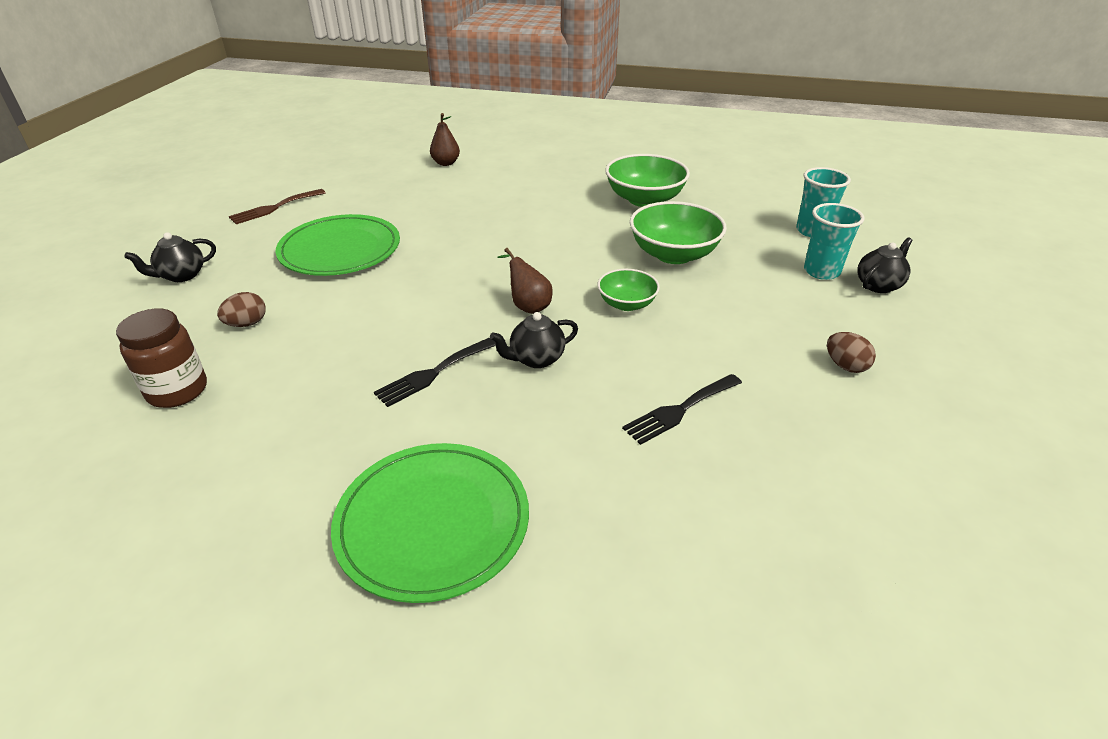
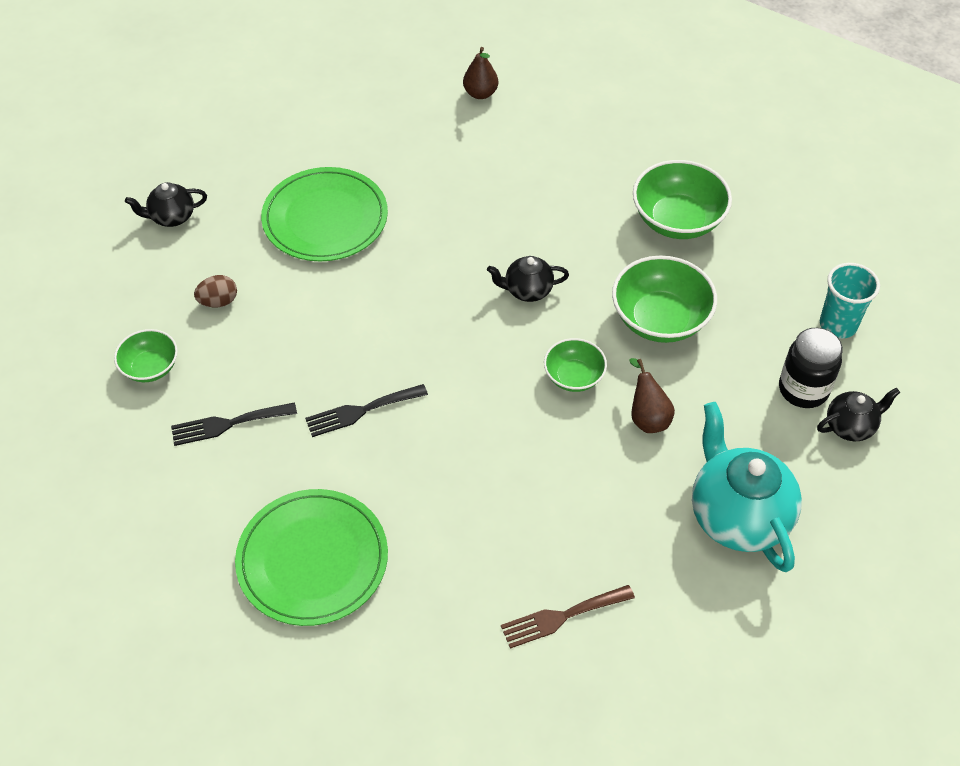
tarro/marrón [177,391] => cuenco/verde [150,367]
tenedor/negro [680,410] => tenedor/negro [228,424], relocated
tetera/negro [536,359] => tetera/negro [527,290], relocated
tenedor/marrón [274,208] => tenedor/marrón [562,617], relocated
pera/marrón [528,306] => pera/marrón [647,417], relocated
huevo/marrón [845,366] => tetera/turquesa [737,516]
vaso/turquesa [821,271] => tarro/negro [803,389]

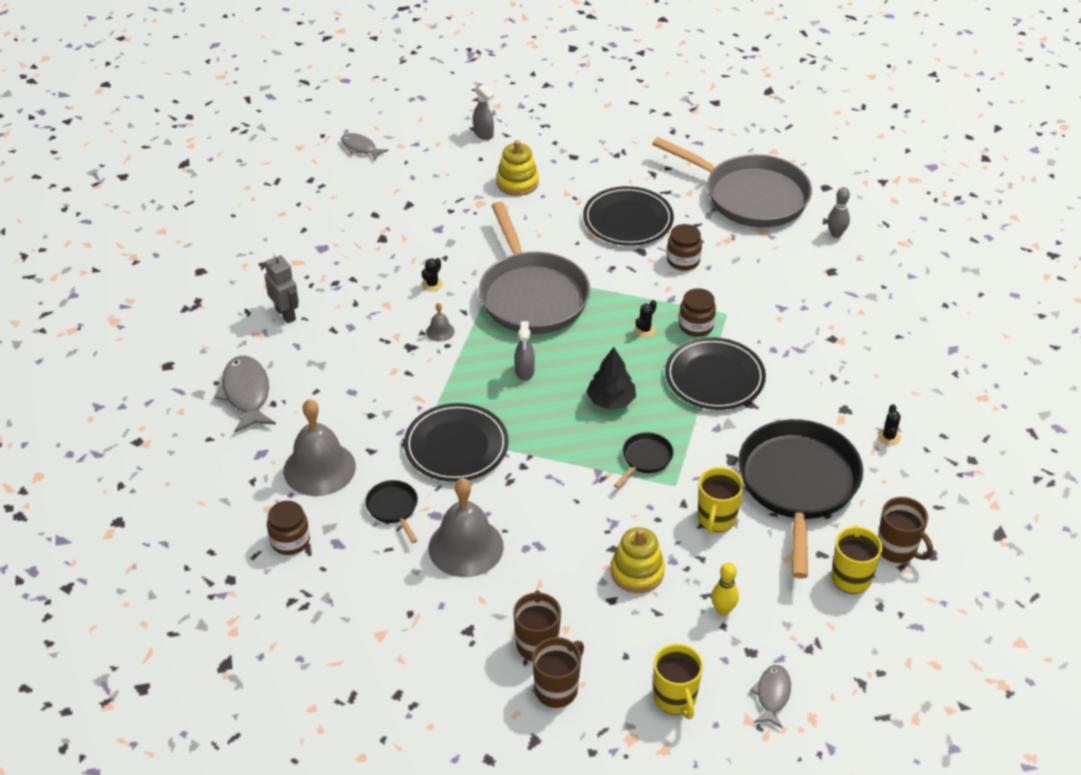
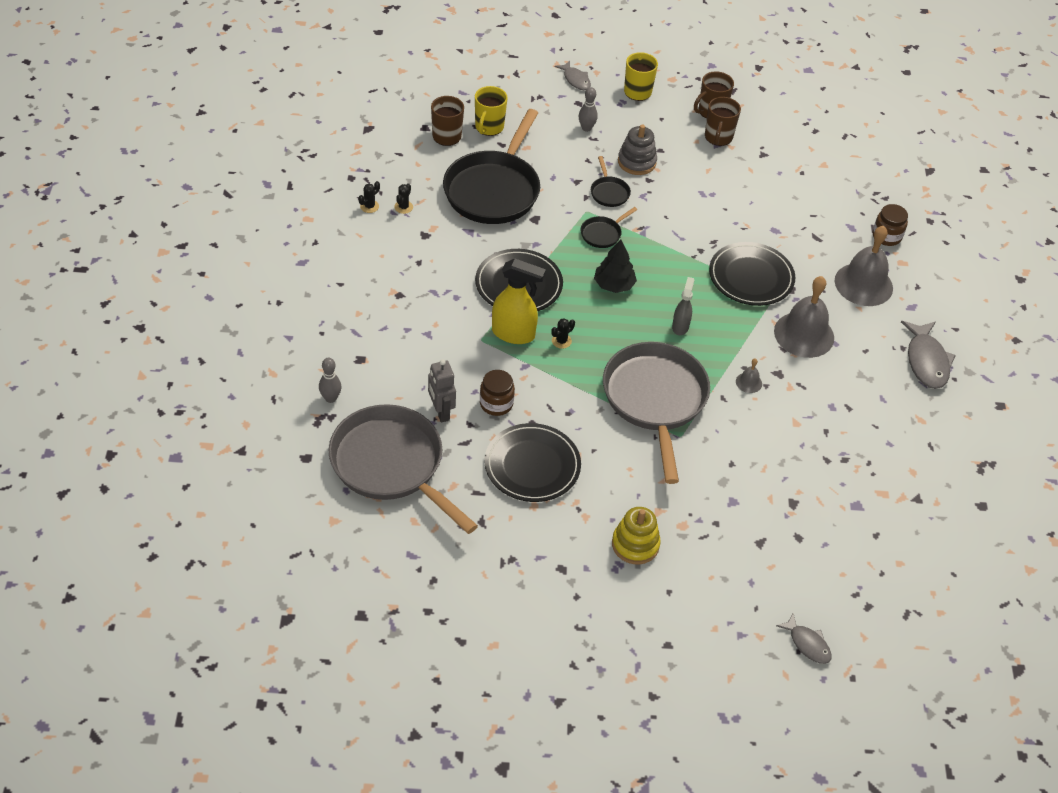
cactus/negro [432,284] => cactus/negro [369,206], relocated
robot/gris [286,314] => robot/gris [441,412], relocated
tarro/marrón [696,326] => pulverizador/amarillo [514,334]
pez/gris [772,695] => pez/gris [575,80], 60 degrees counterclockwise
bolo/amarillo [723,610] => bolo/gris [586,128]
sartén/negro [393,508] => sartén/negro [609,192], relocated
juguete apilable/amarillo [637,572] => juguete apilable/gris [636,162]
campana/gris [466,547] => campana/gris [804,334], relocated
pulverizador/gris [484,134] => nothing
taza/amarillo [716,519] => nothing

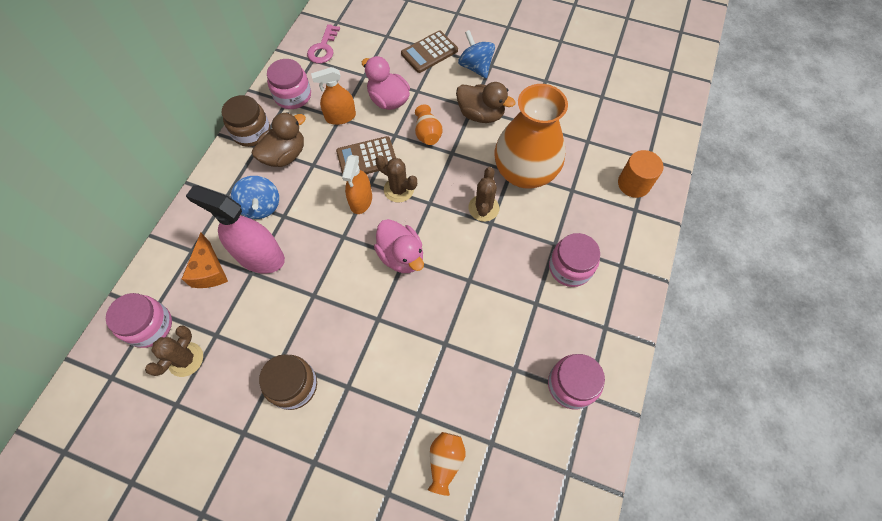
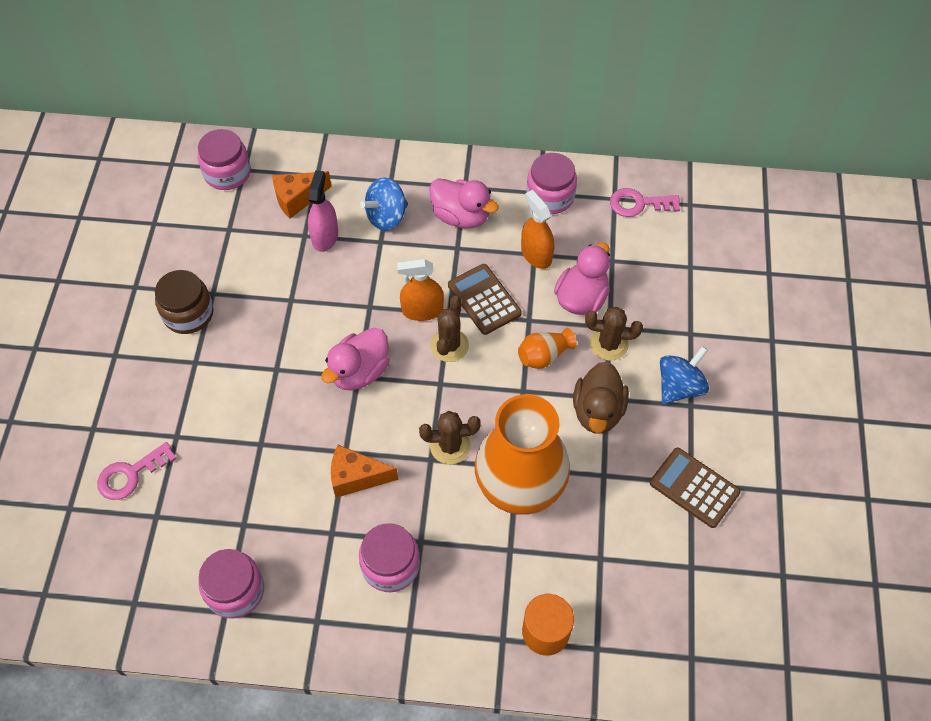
florero/naranja [445,461] => llave/rosa [131,474]
pulverizador/rosa [260,256] => pulverizador/rosa [325,236], x0.65
nothing => queso/naranja [356,477]
pato/marrón [285,155] => pato/rosa [461,216]
cactus/marrón [186,359] => cactus/marrón [609,344], relocated
calculadora/marrón [429,52] => calculadora/marrón [694,488], relocated
tarro/marrón [251,132] => nothing

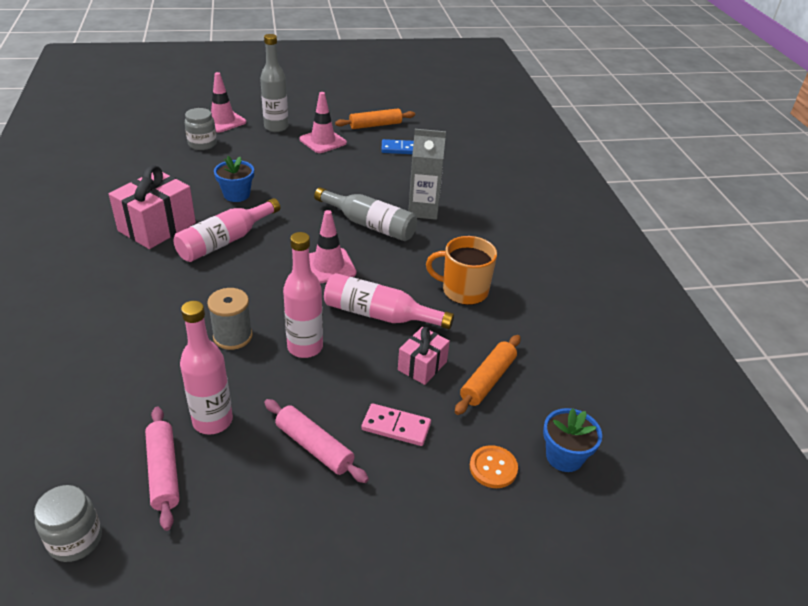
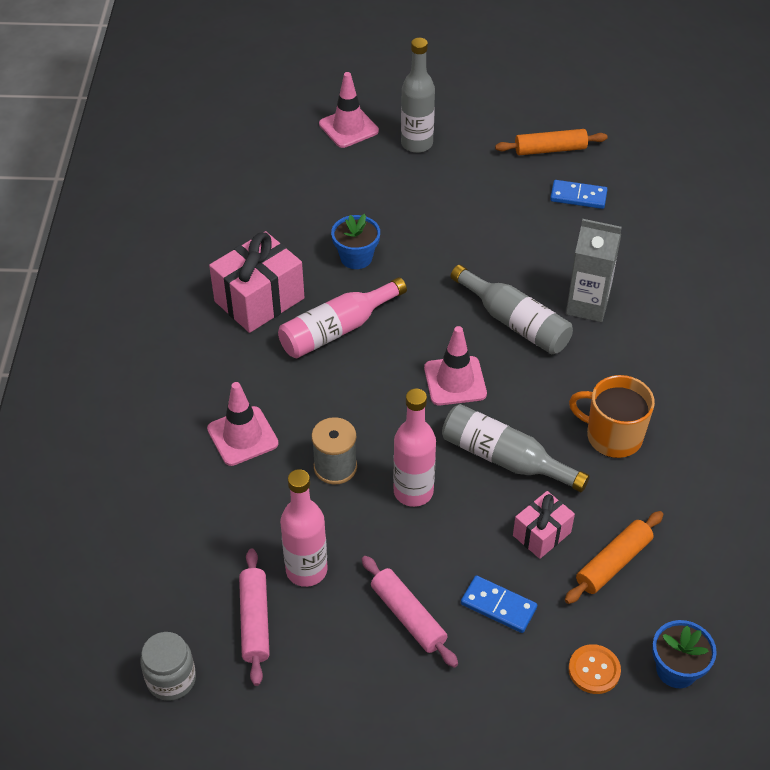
cono de tráfico/rosa [323,141] => cono de tráfico/rosa [242,436], relocated
botella/rosa [379,315] => botella/gris [504,458]
ficha de dominó/rosa [396,427] => ficha de dominó/azul [498,606]
tarro/gris [202,144] => nothing

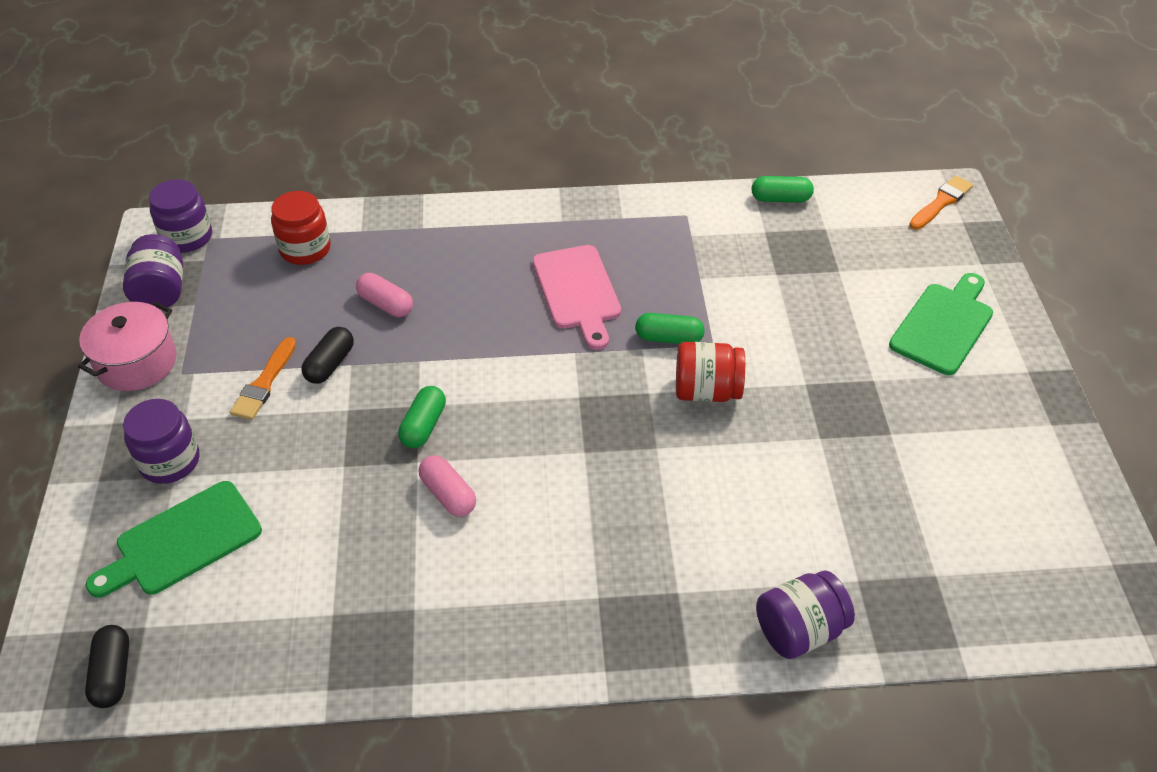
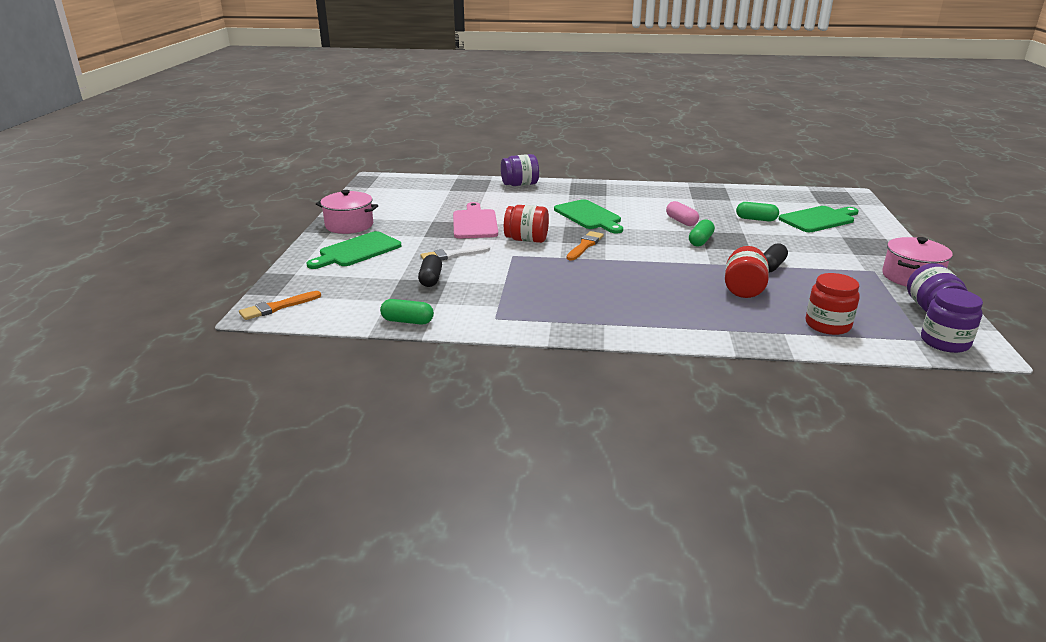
nothing => olla/rosa [349,225]
cápsula/negro [113,674] => cápsula/negro [431,279], relocated
nothing => pincel/blanco [452,255]
tabla de cortar/rosa [577,292] => tabla de cortar/rosa [475,223], relocated
nothing => tabla de cortar/verde [589,216]
pincel/naranja [264,383] => pincel/naranja [585,245], relocated
cápsula/rosa [386,304] => tarro/rojo [743,289]
cápsula/verde [669,338] => cápsula/verde [756,219], relocated
tarro/morado [170,461] => nothing

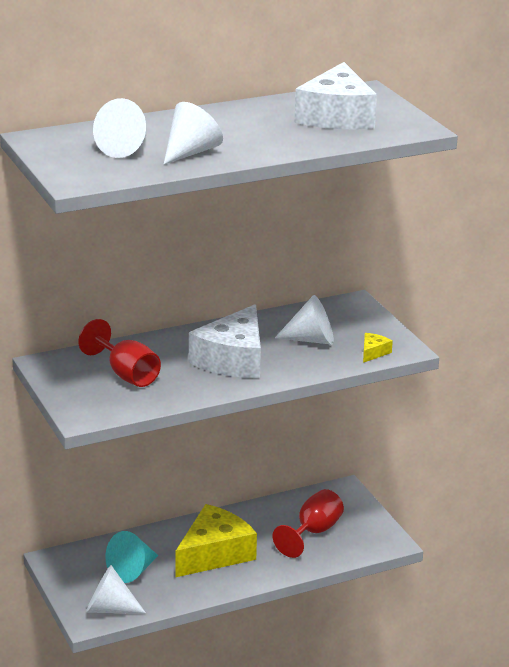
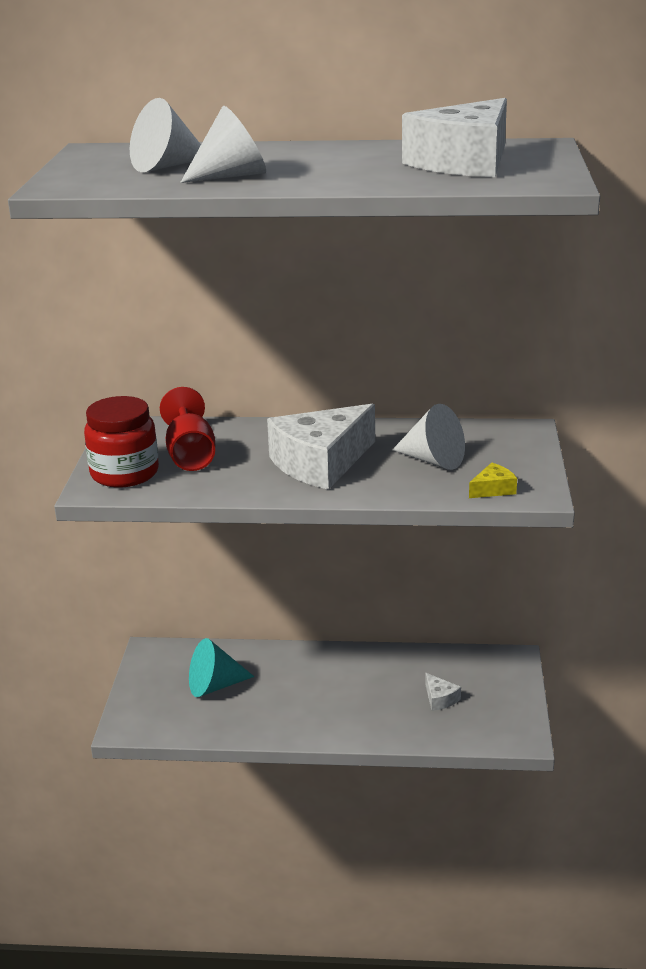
nothing => tarro/rojo [124,473]
copa/rojo [313,532] => queso/blanco [440,699]
cono/blanco [109,608] => nothing
queso/amarillo [214,554] => nothing

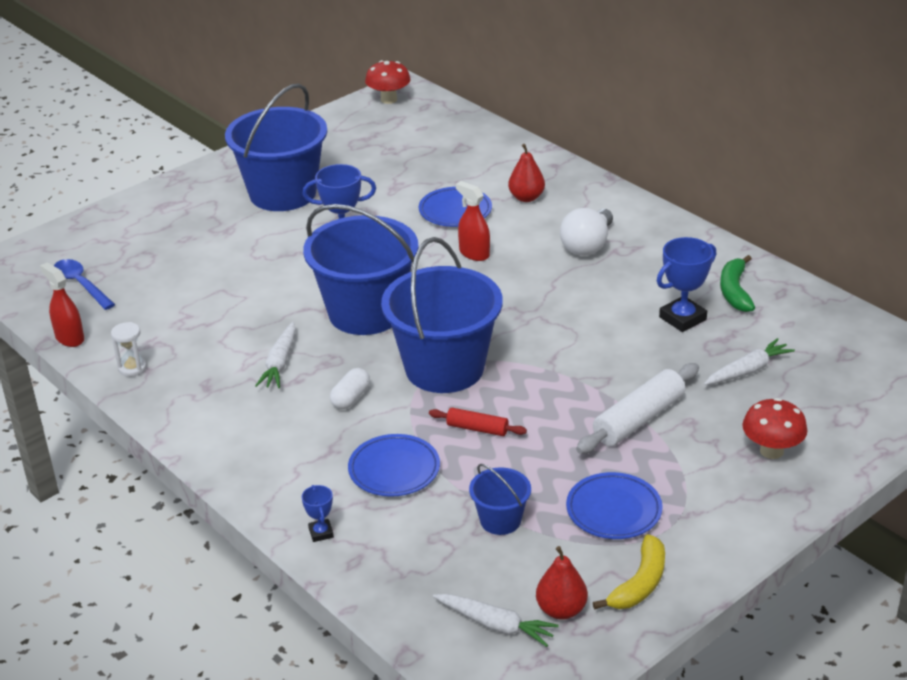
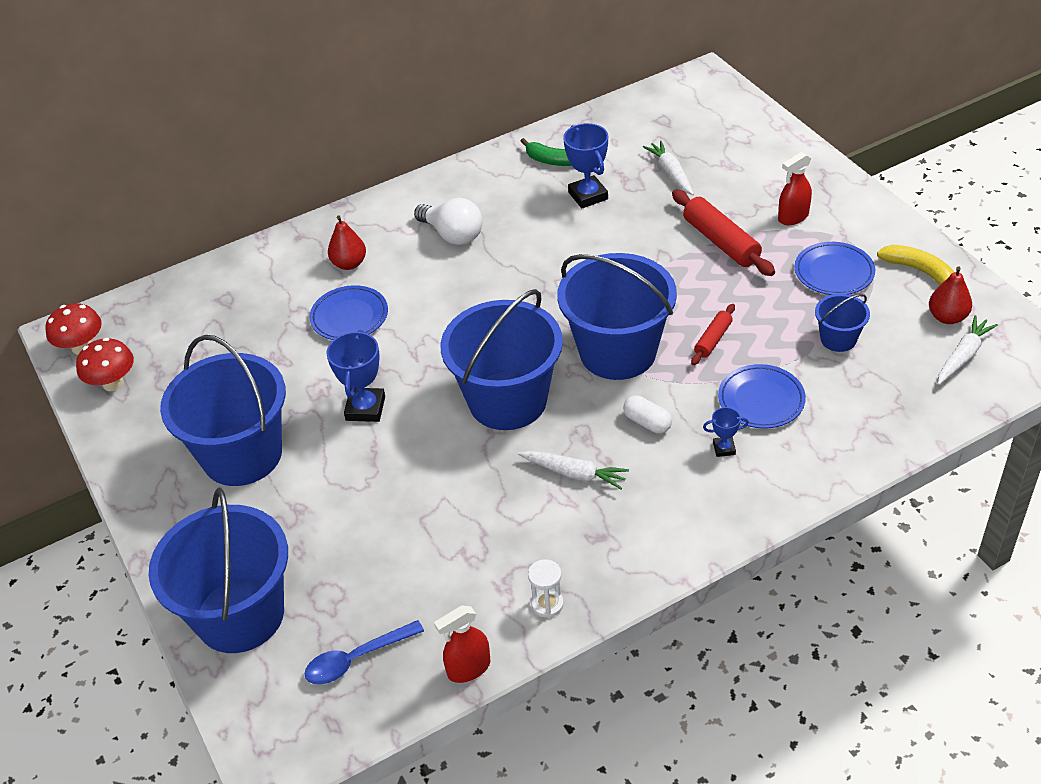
seta/rojo [771,451] => seta/rojo [113,383], relocated
nothing => balde/azul [240,615]
rodillo/blanco [639,419] => rodillo/rojo [721,242]
trofeo/azul [321,533] => trofeo/azul [724,448], relocated
pulverizador/rojo [474,253] => pulverizador/rojo [793,217], relocated

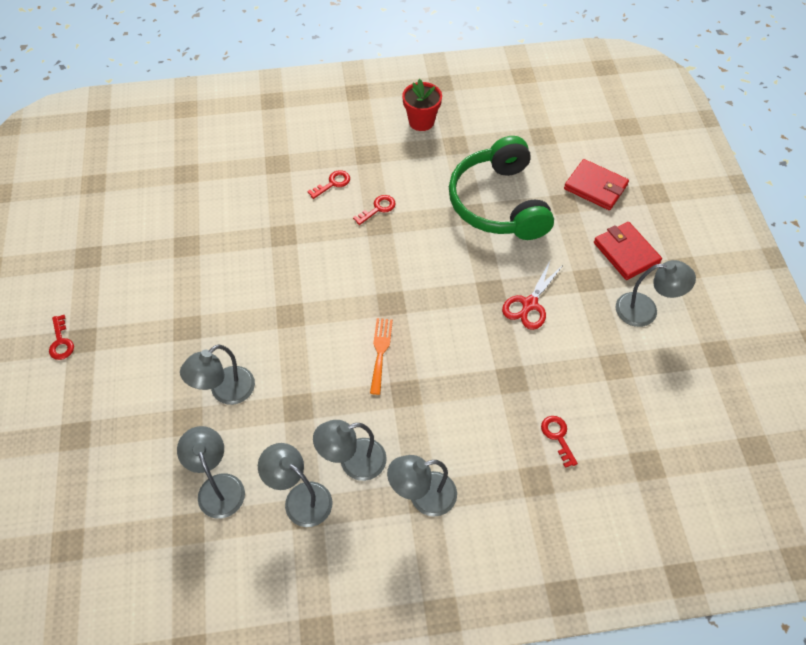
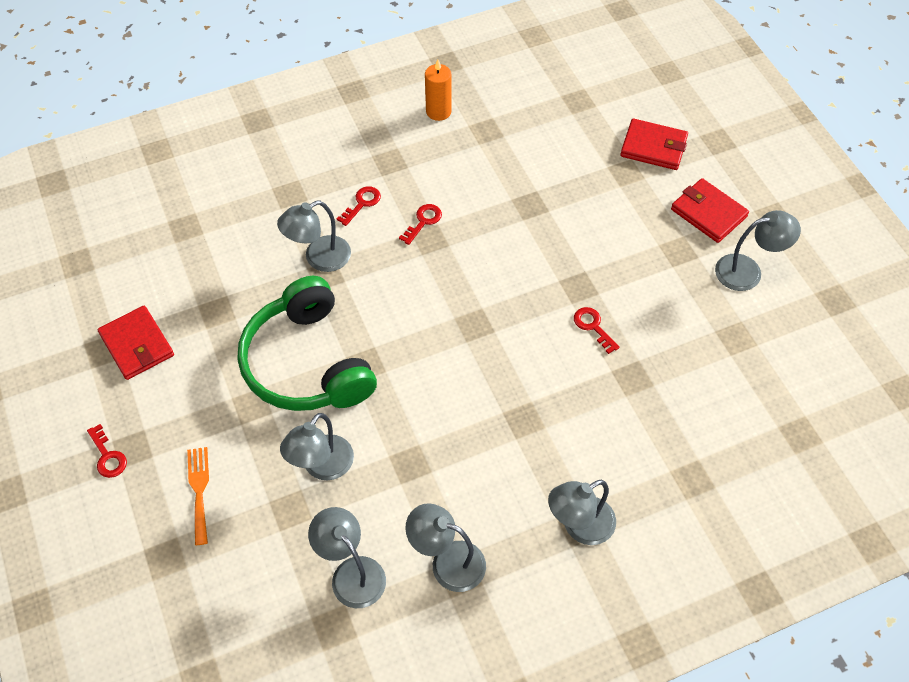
nothing => cartera/rojo [137,345]
tenedor/naranja [380,352] => tenedor/naranja [199,490], relocated
auriculares/verde [499,203] => auriculares/verde [307,363], relocated
lámpara/gris [353,462] => lámpara/gris [319,258], relocated
maceta/rojo [421,121] => vela/naranja [438,111]
llave/rojo [557,437] => llave/rojo [593,326], relocated
tijeras/rojo [529,304] => nothing

